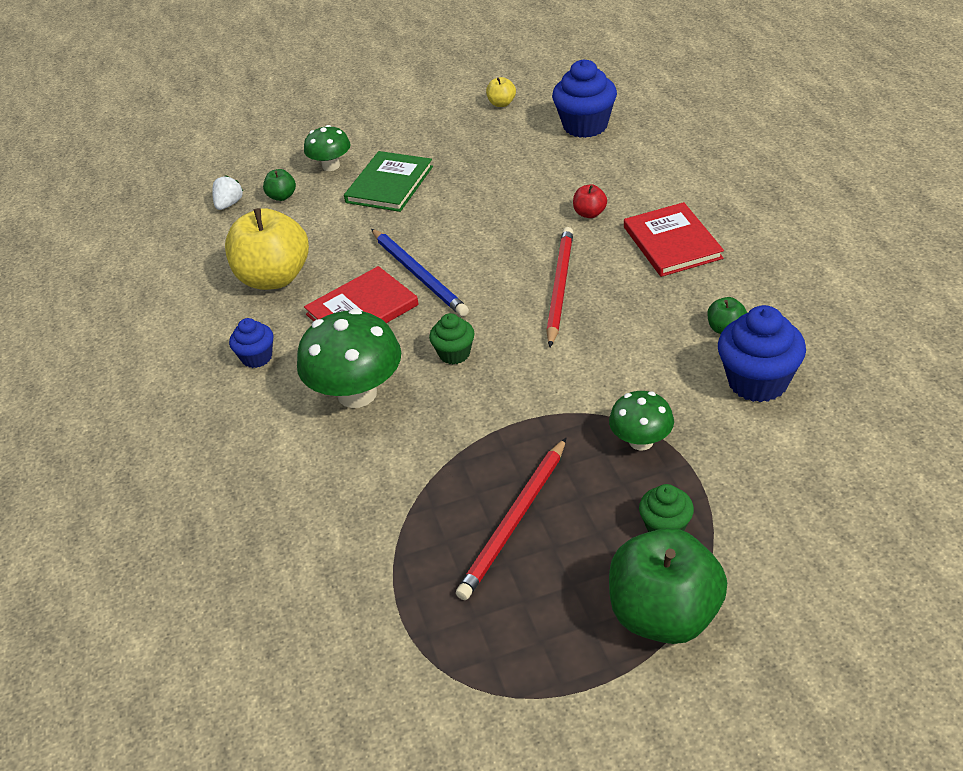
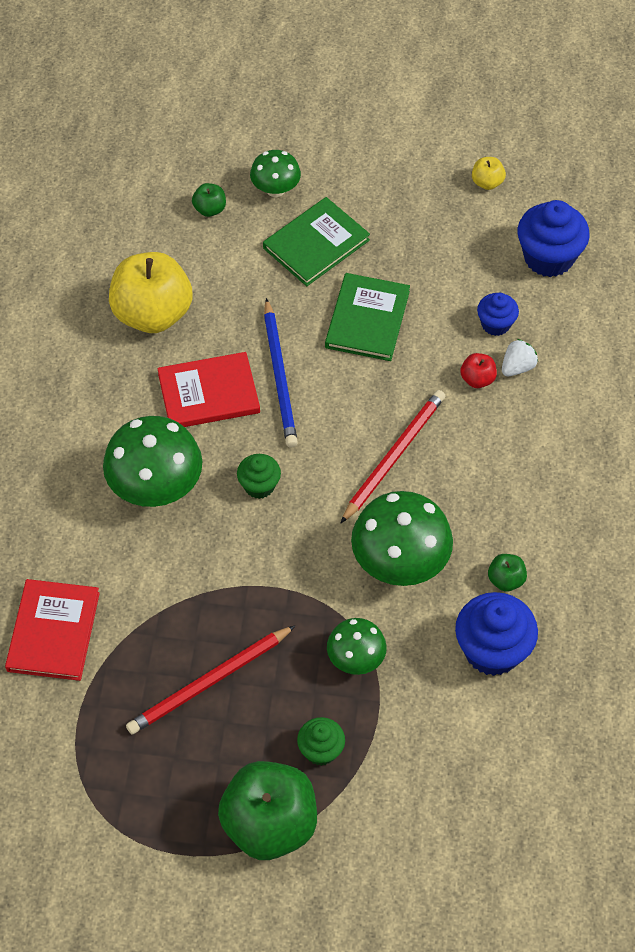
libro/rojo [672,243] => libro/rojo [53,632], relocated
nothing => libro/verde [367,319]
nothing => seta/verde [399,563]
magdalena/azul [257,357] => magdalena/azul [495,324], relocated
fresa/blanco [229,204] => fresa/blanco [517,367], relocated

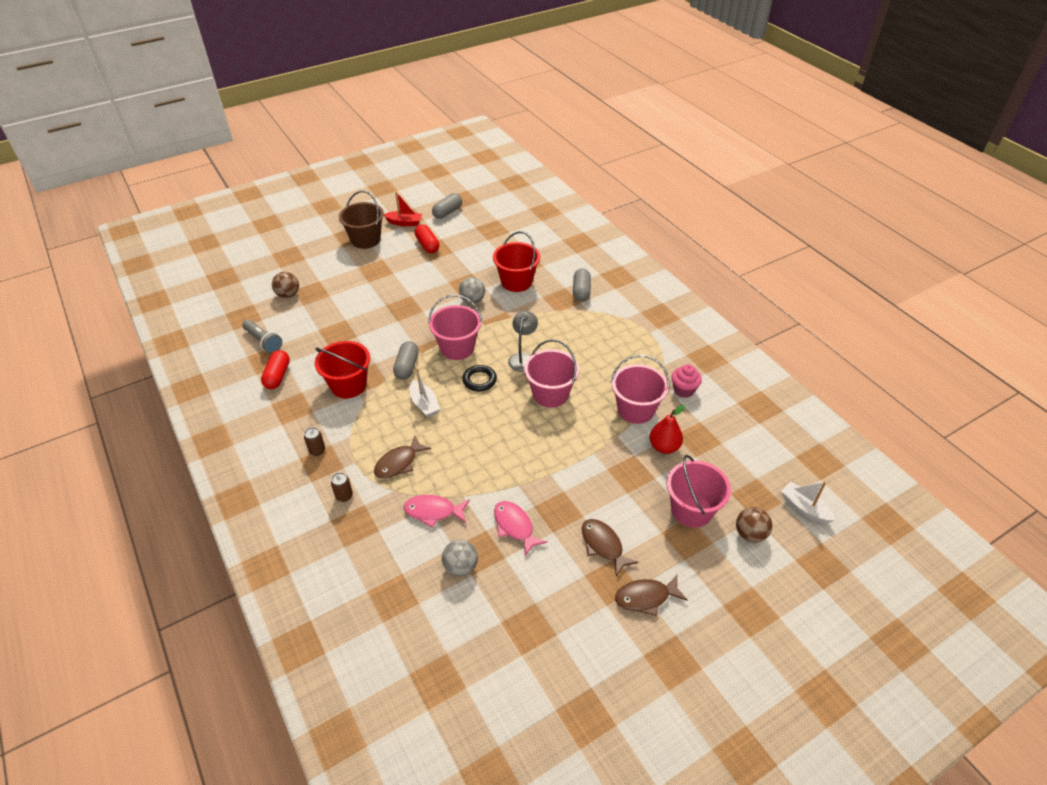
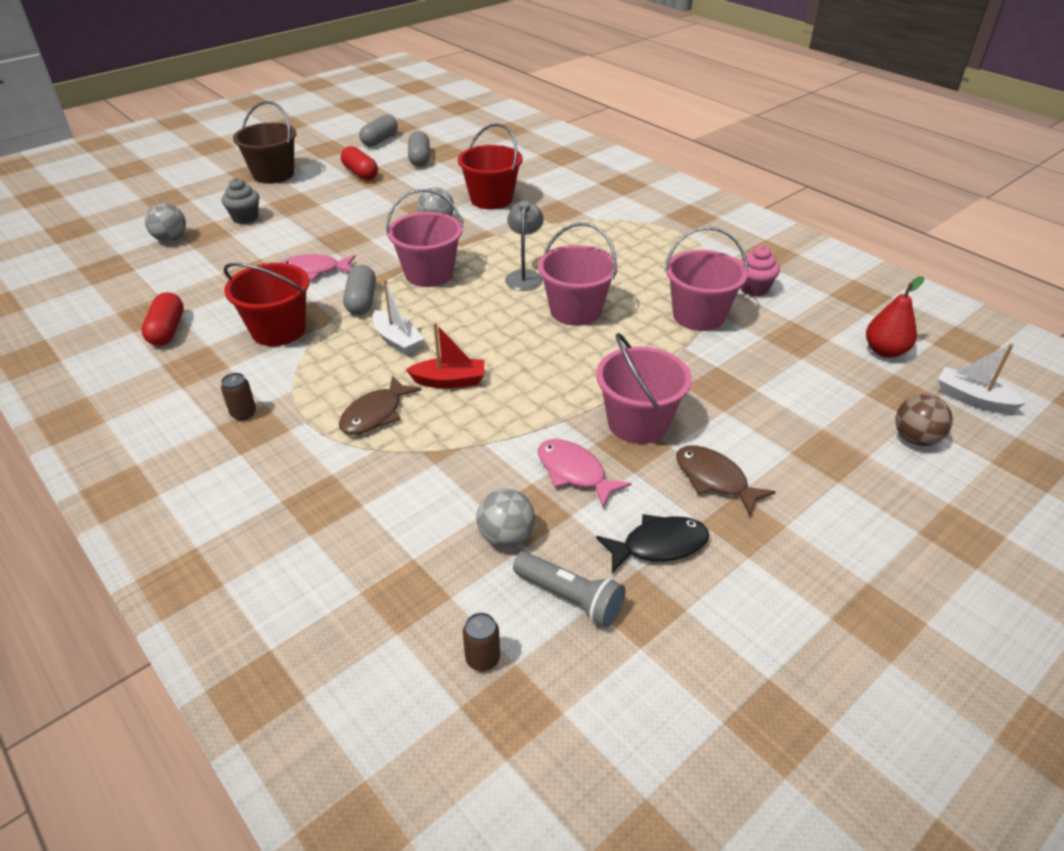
pelota/marrón [288,295] => pelota/gris [171,239]
nothing => magdalena/gris [245,218]
pez/rosa [433,511] => pez/rosa [314,271], relocated
barco/rojo [404,223] => barco/rojo [449,381], relocated
cápsula/gris [581,291] => cápsula/gris [419,158], relocated
lata/marrón [344,496] => lata/marrón [482,659], relocated
lámpara de mano/gris [263,341] => lámpara de mano/gris [570,598], relocated
balde/rosa [691,510] => balde/rosa [638,423], relocated
nothing => pez/negro [659,545]
pera/rojo [664,447] => pera/rojo [885,351], relocated
anillo/negro [479,380] => nothing
pez/marrón [646,597] => nothing

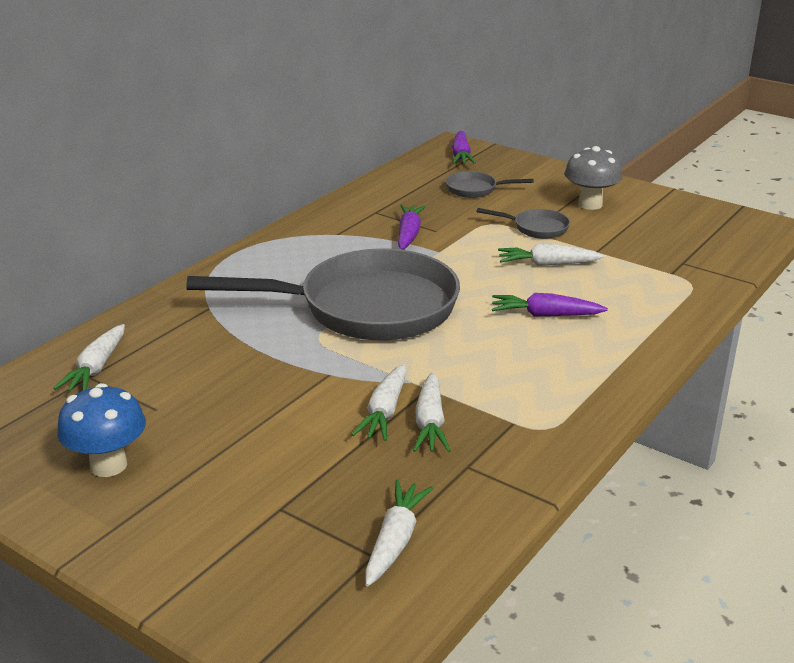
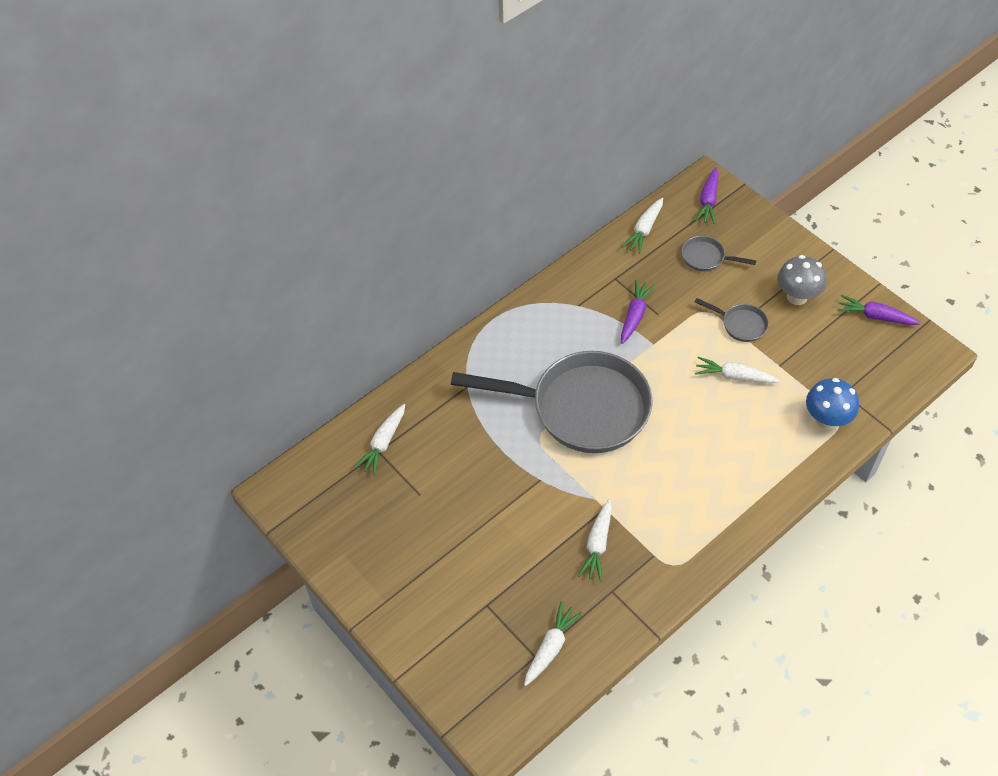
zanahoria/blanco [384,412] => zanahoria/blanco [644,230], relocated
seta/azul [108,465] => seta/azul [826,419], relocated
zanahoria/morado [545,315] => zanahoria/morado [875,316], relocated

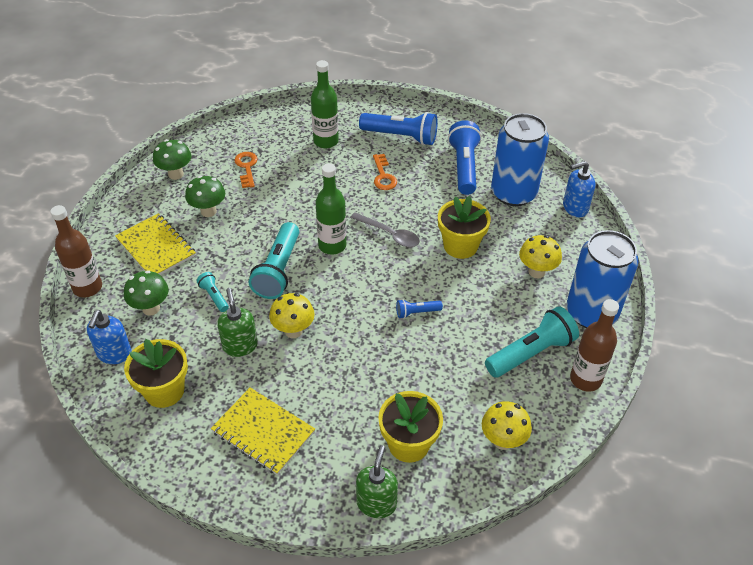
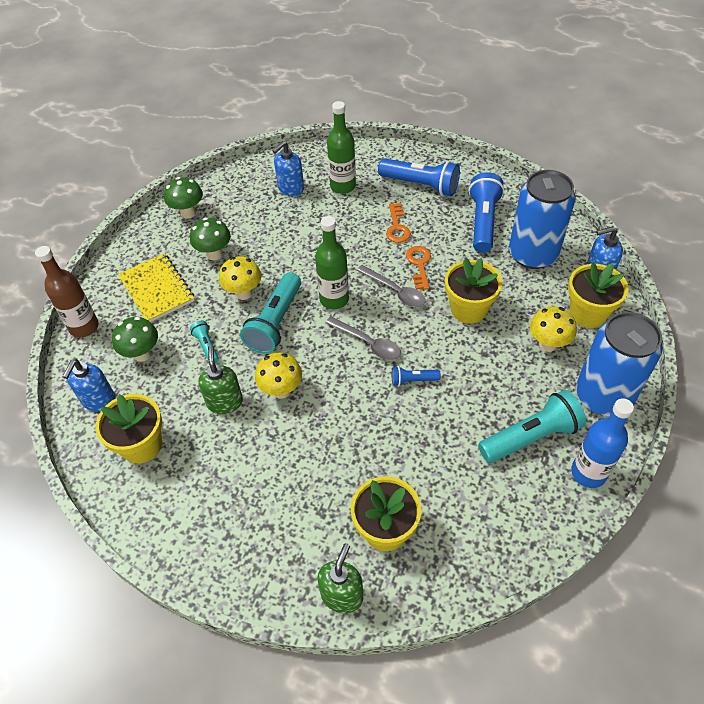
seta/amarillo [503,441] => seta/amarillo [244,293], relocated
nothing => dispensador de jabón/azul [290,189]
nothing => cuchara/gris [368,343]
llave/naranja [246,167] => llave/naranja [419,264], relocated
nothing => maceta/amarillo [587,313]
botella/marrón [585,379] => botella/azul [588,473]
cuaderno/amarillo [263,432] => nothing

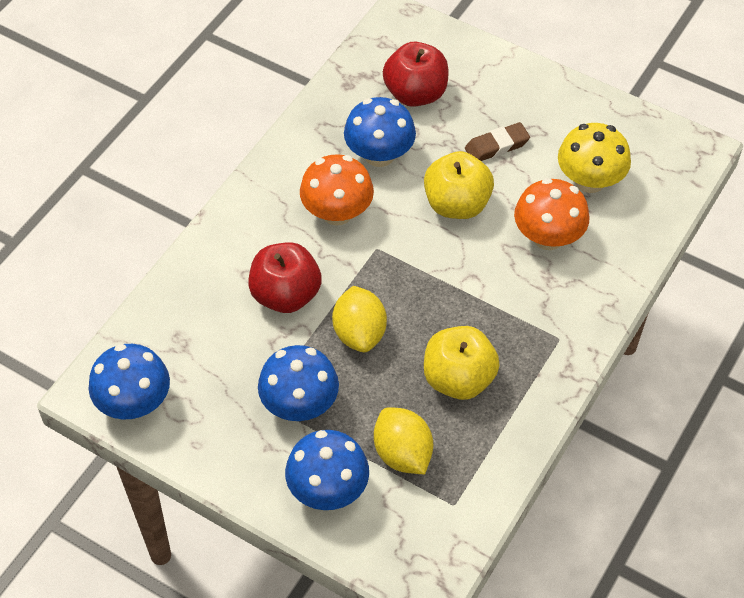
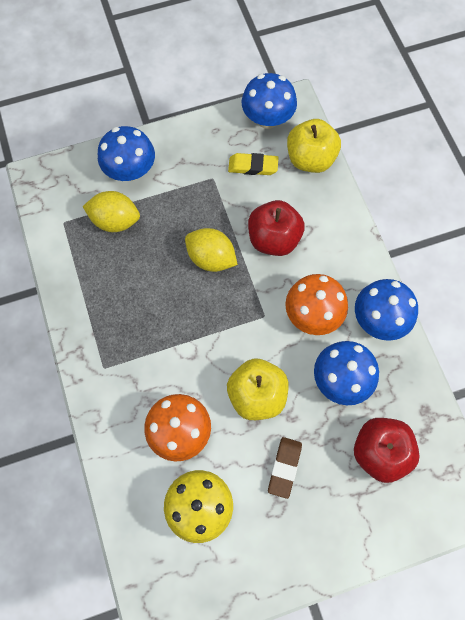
nothing => goma de borrar/amarillo [253,166]
manzana/amarillo [458,379] => manzana/amarillo [310,159], relocated
seta/azul [299,404] => seta/azul [379,319], relocated

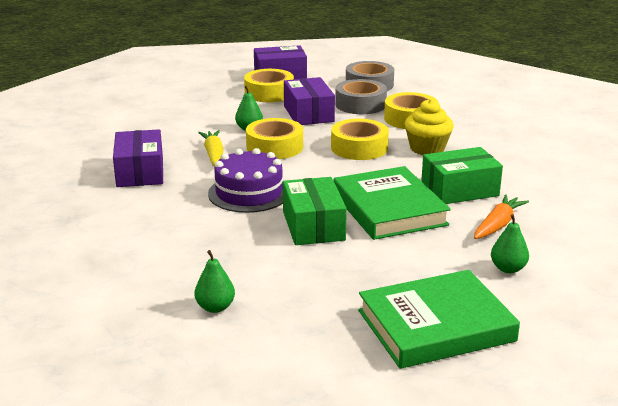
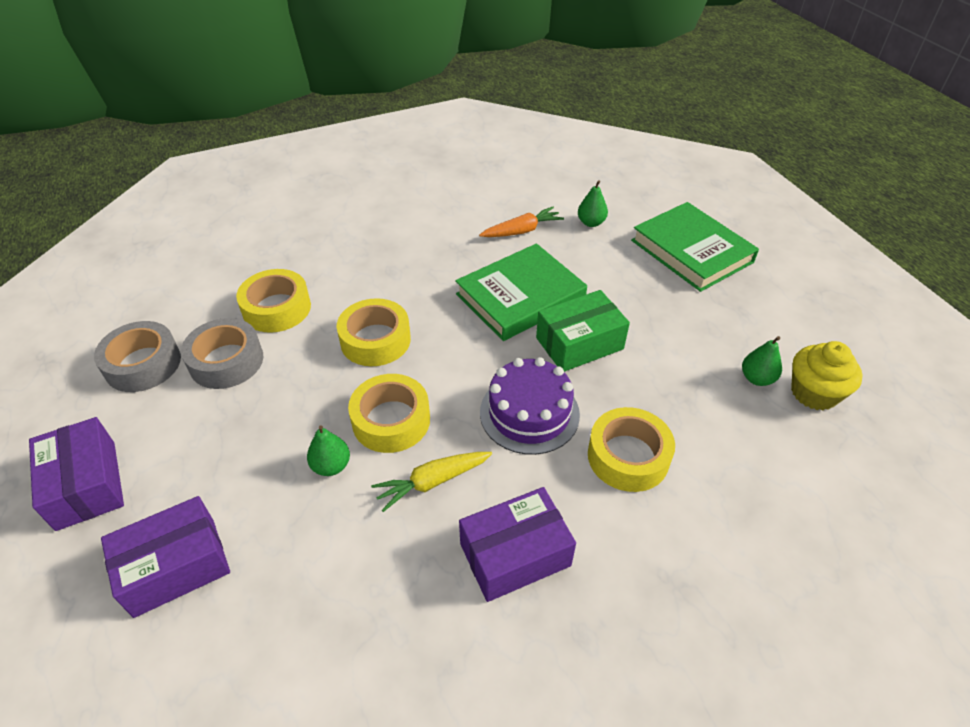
caja/morado [308,114] => caja/morado [175,566], relocated
zanahoria/naranja [497,225] => zanahoria/naranja [522,231], 135 degrees clockwise
cinta adhesiva/amarillo [269,93] => cinta adhesiva/amarillo [628,456], relocated
magdalena/amarillo [427,148] => magdalena/amarillo [814,393], relocated
caja/verde [459,190] => nothing

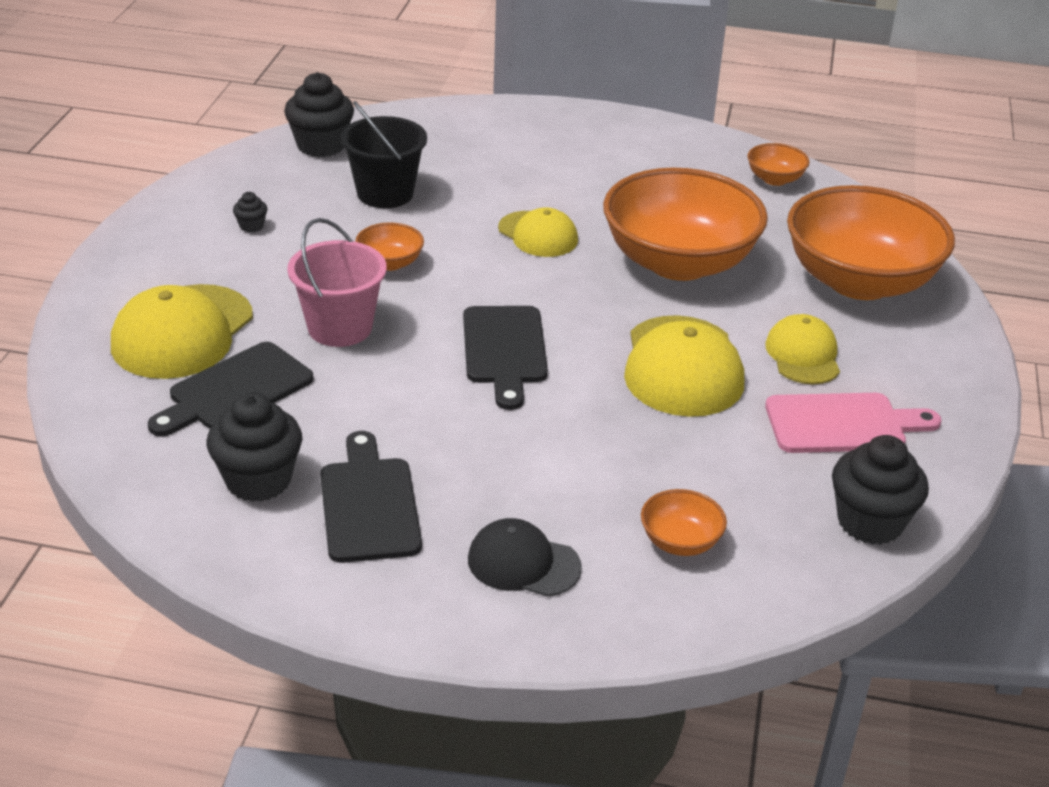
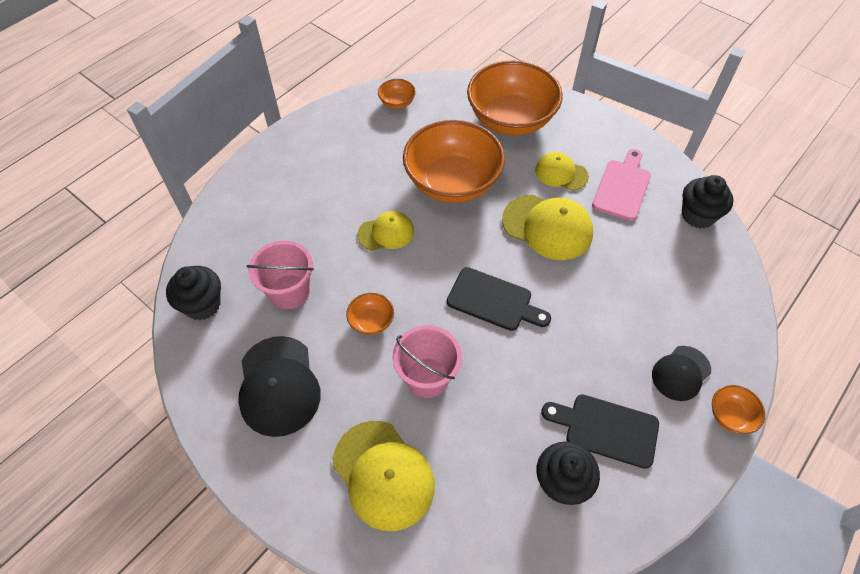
magdalena/negro [251,226] => gorra/negro [278,386]
balde/negro [385,193] => balde/rosa [289,292]
cuenco/naranja [680,542] => cuenco/naranja [730,416], relocated
tabla de cortar/negro [235,390] => nothing

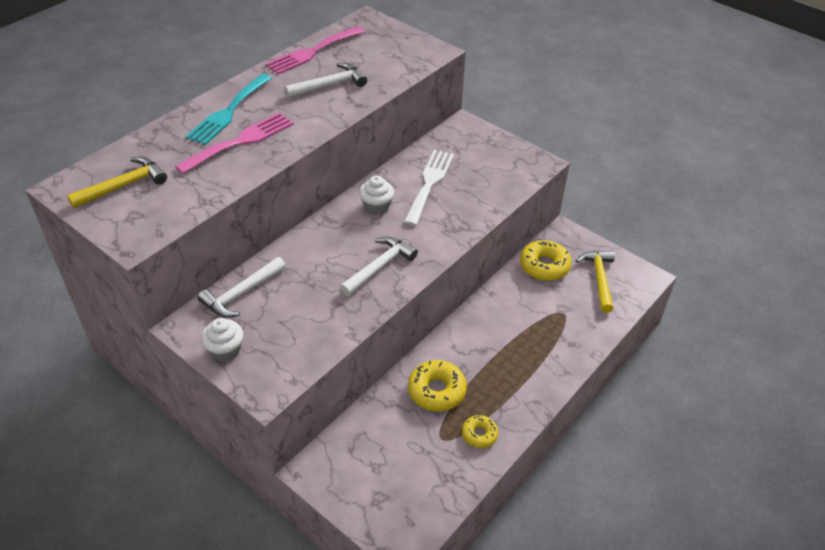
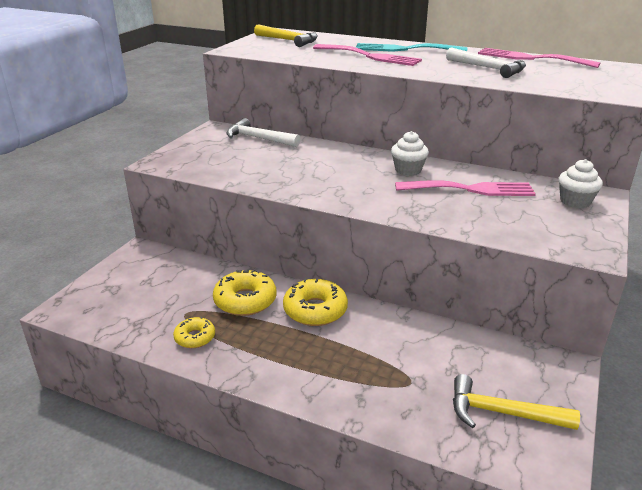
rosquilla/amarillo [544,266] => rosquilla/amarillo [315,310], relocated
tenedor/blanco [429,183] => tenedor/rosa [471,189]
martillo/amarillo [599,279] => martillo/amarillo [502,413], 150 degrees counterclockwise
magdalena/blanco [225,350] => magdalena/blanco [575,201], relocated
martillo/blanco [379,267] => nothing

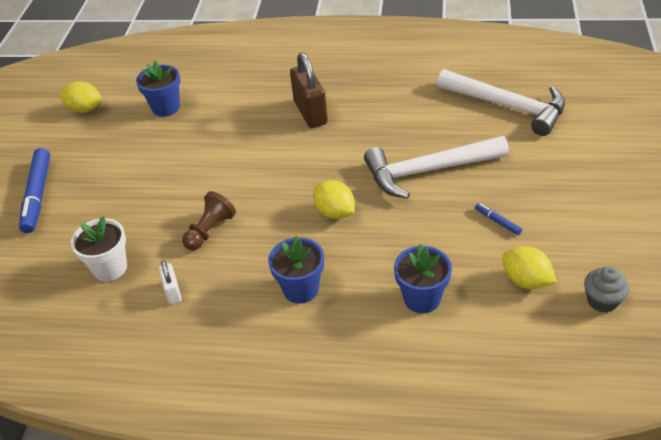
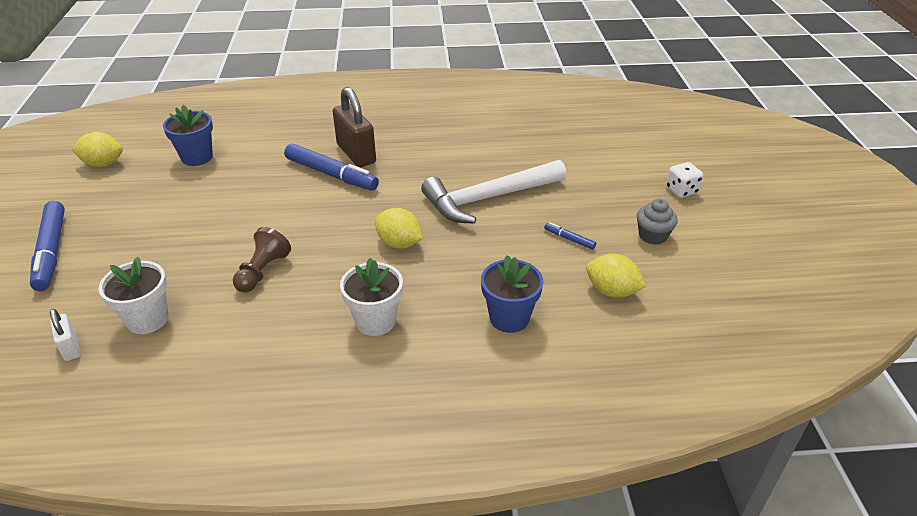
candado/blanco [173,292] => candado/blanco [71,347], relocated
nothing => rotulador/azul [331,174]
maceta/azul [301,289] => maceta/blanco [375,321]
magdalena/gris [602,301] => magdalena/gris [652,236], relocated
nothing => dado/blanco [681,190]
martillo/blanco [508,106] => nothing

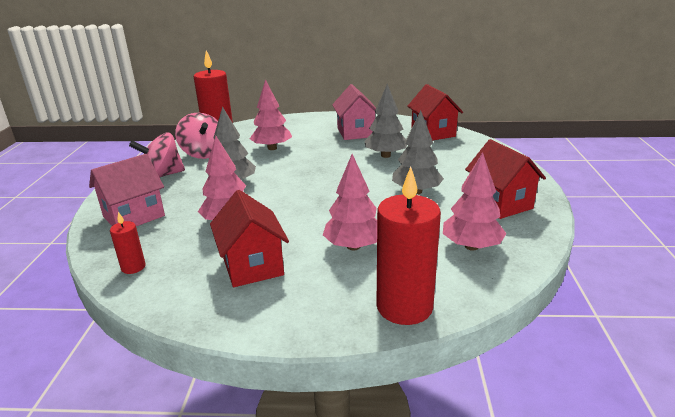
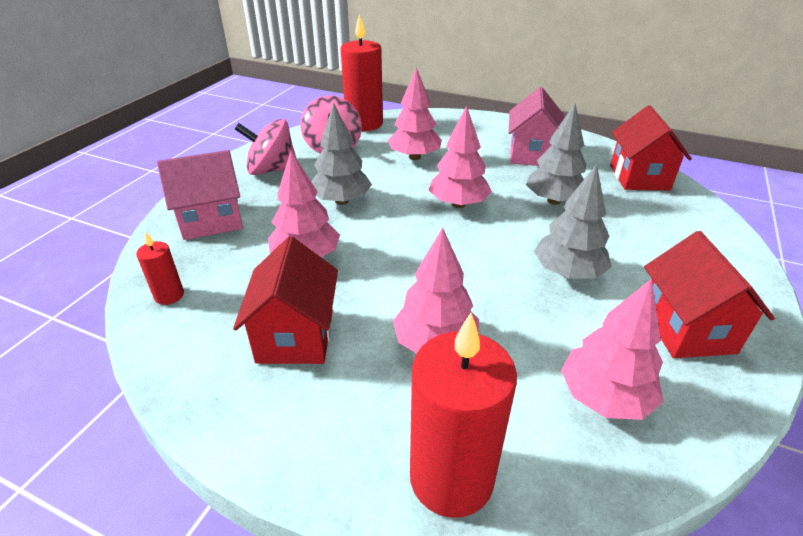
nothing => árbol/rosa [458,204]

